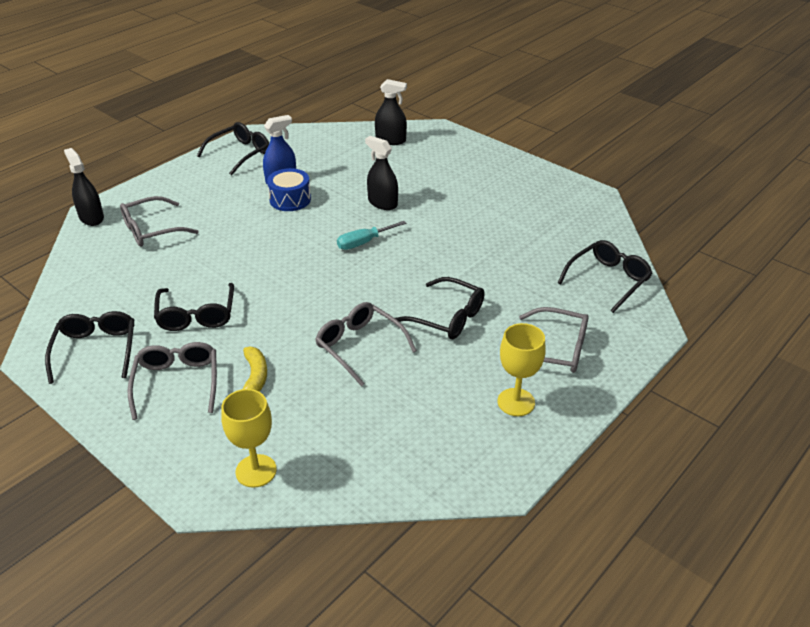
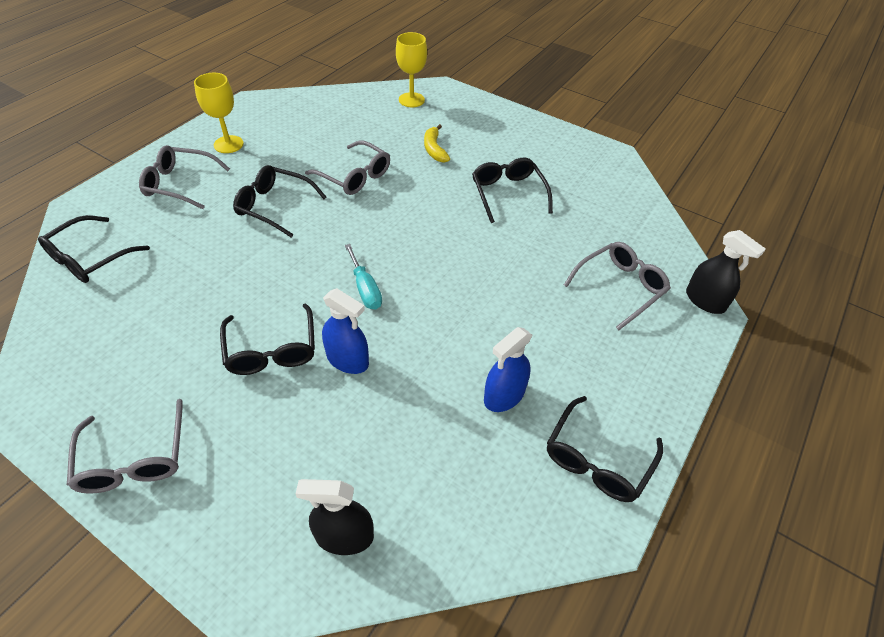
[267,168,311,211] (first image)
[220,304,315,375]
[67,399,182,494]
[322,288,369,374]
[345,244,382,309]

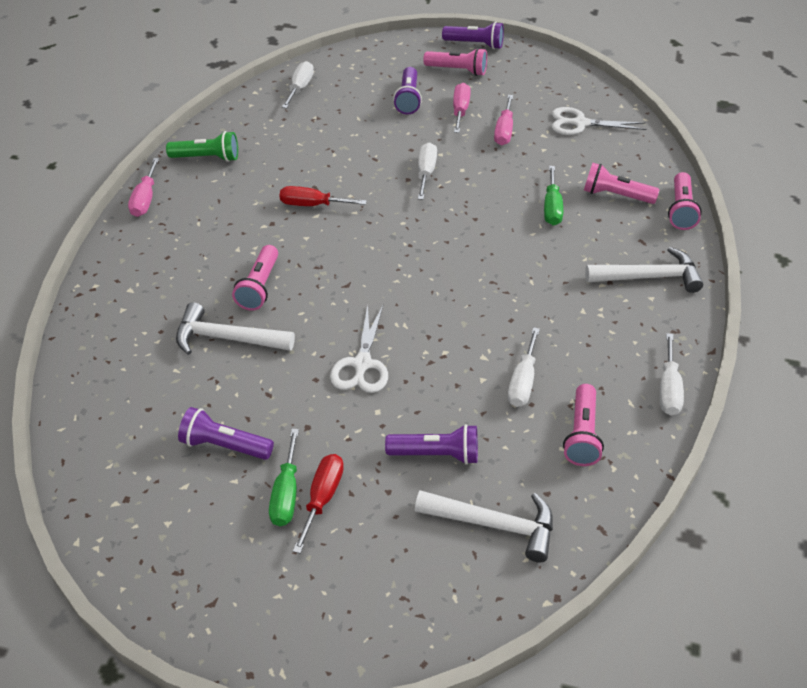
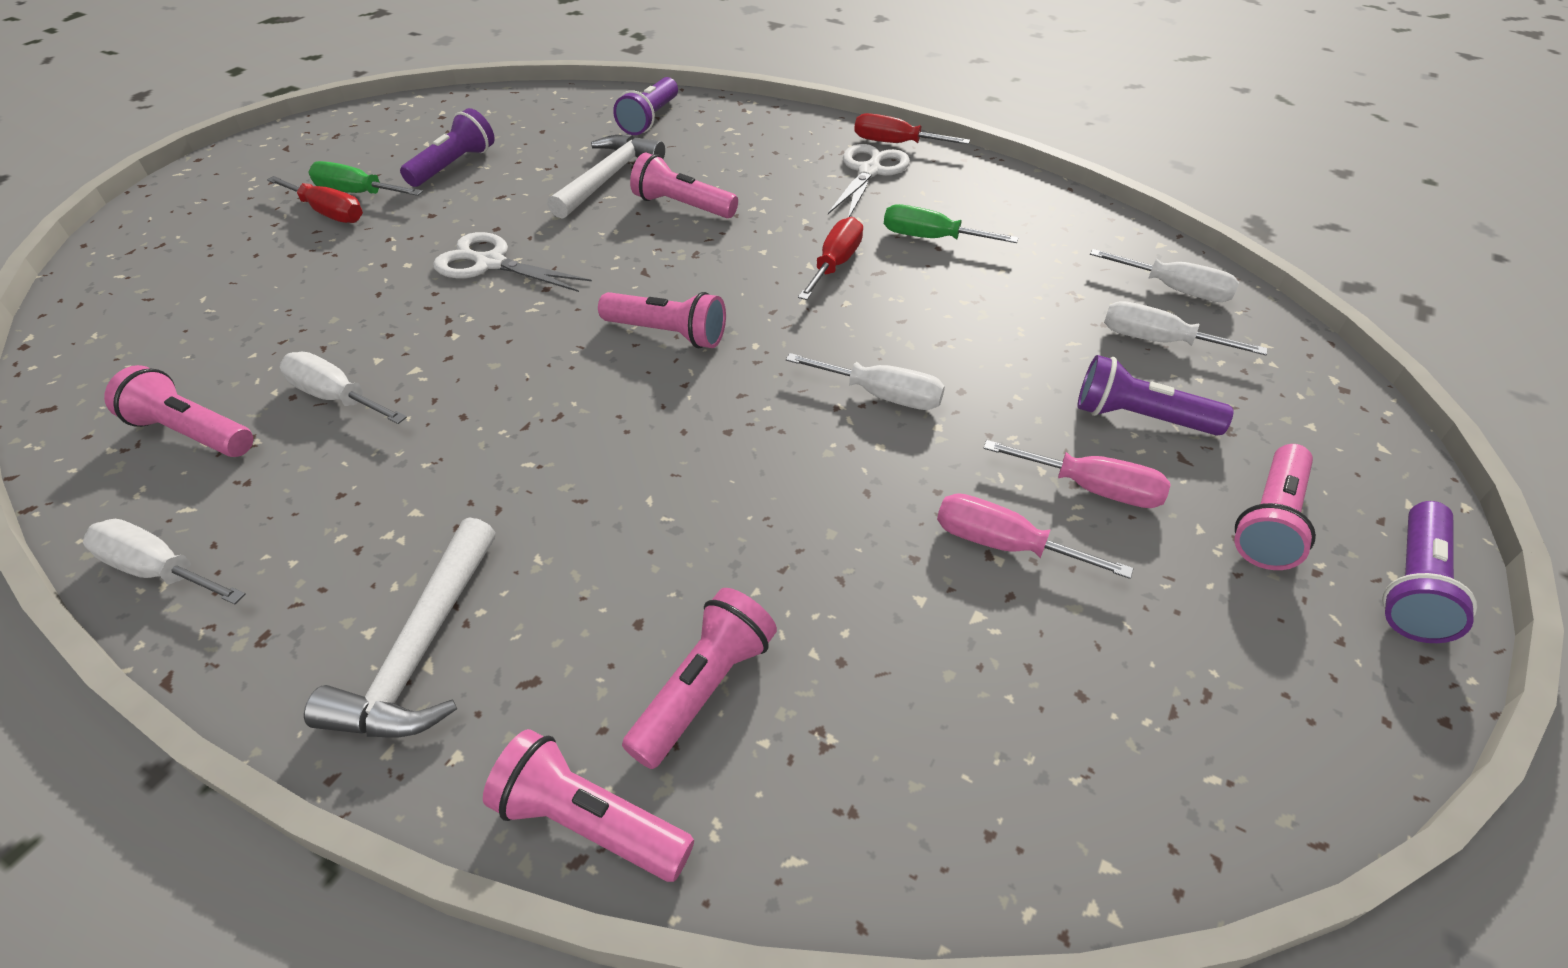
[166,131,238,162] (first image)
[415,490,553,562] (first image)
[598,292,726,348]
[1104,301,1268,355]
[613,77,678,135]
[884,204,1019,243]
[828,144,910,217]
[854,113,970,144]

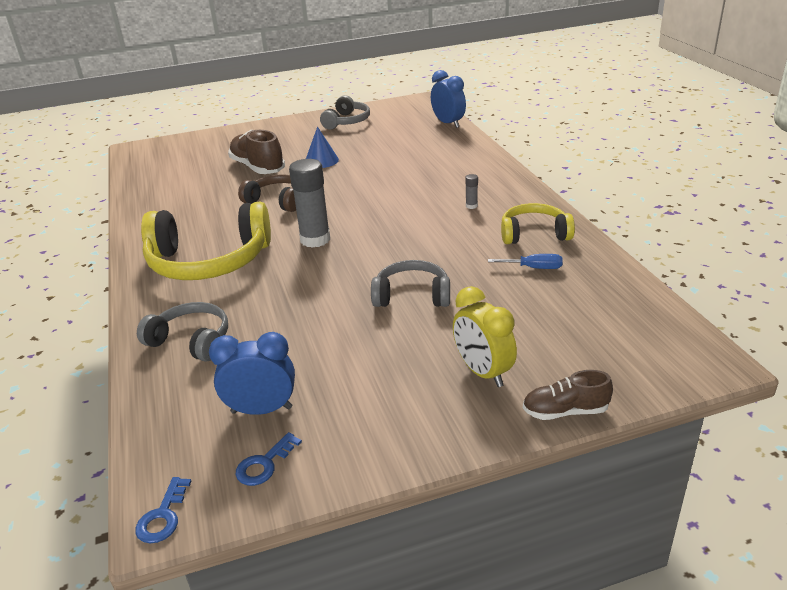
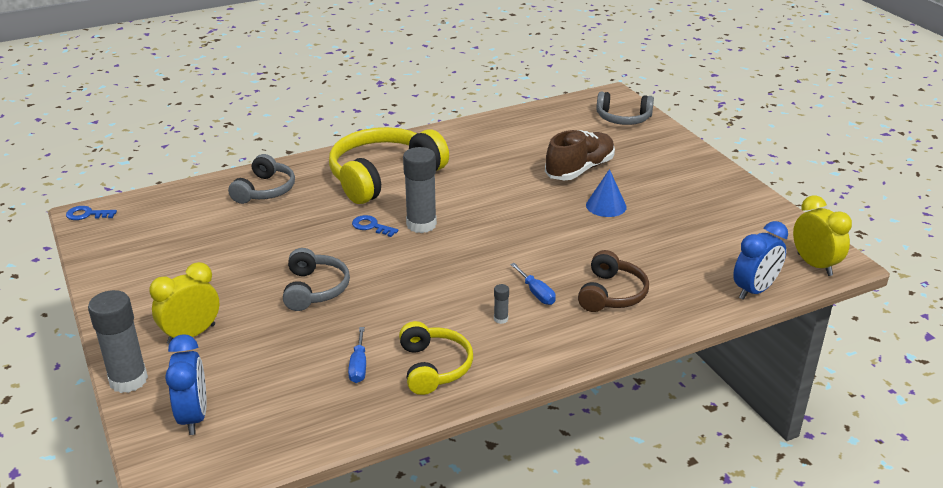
[510,263,556,305]
[793,195,852,276]
[165,335,207,435]
[352,215,398,237]
[578,250,649,312]
[596,92,654,125]
[88,290,148,393]
[329,127,449,204]

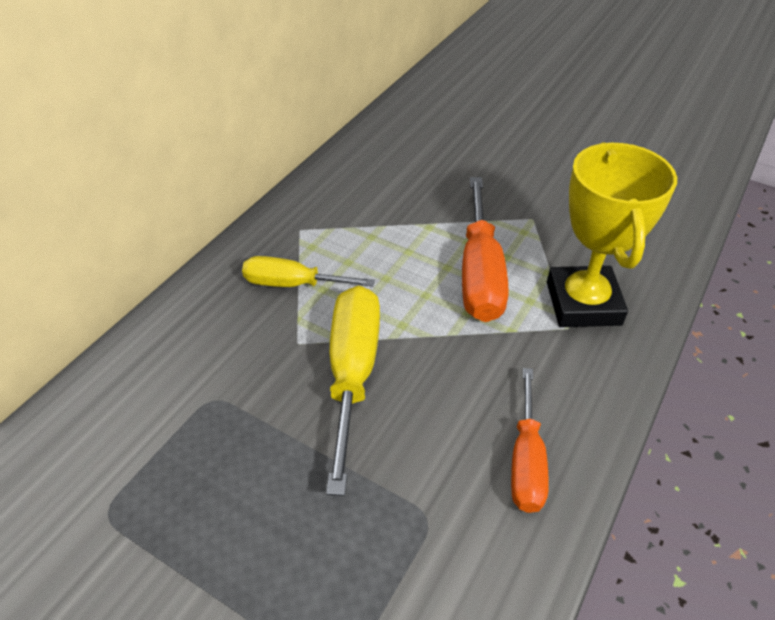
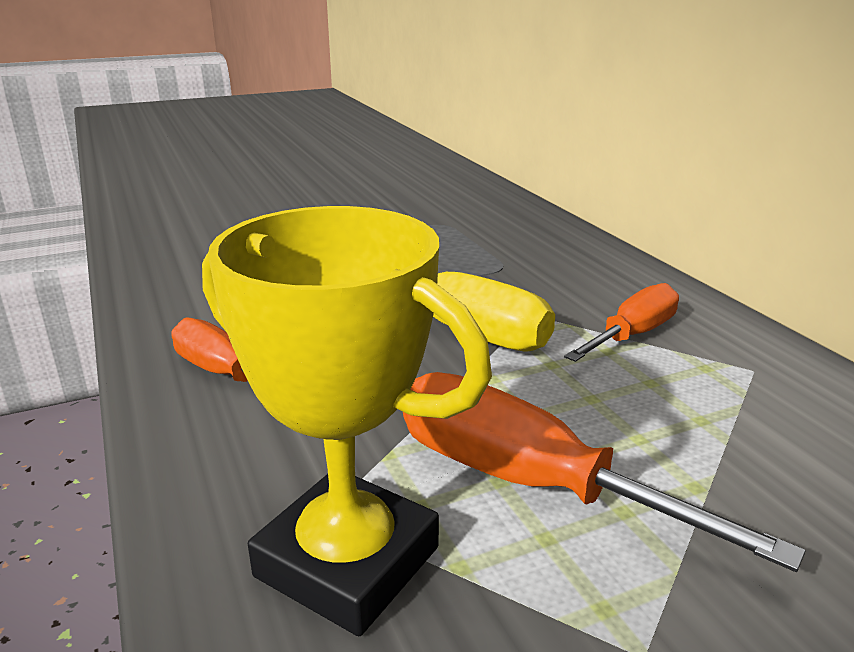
[564,283,679,362]

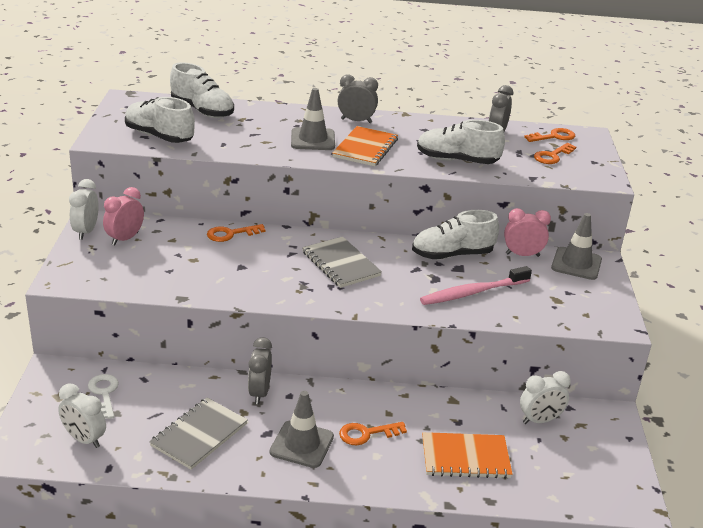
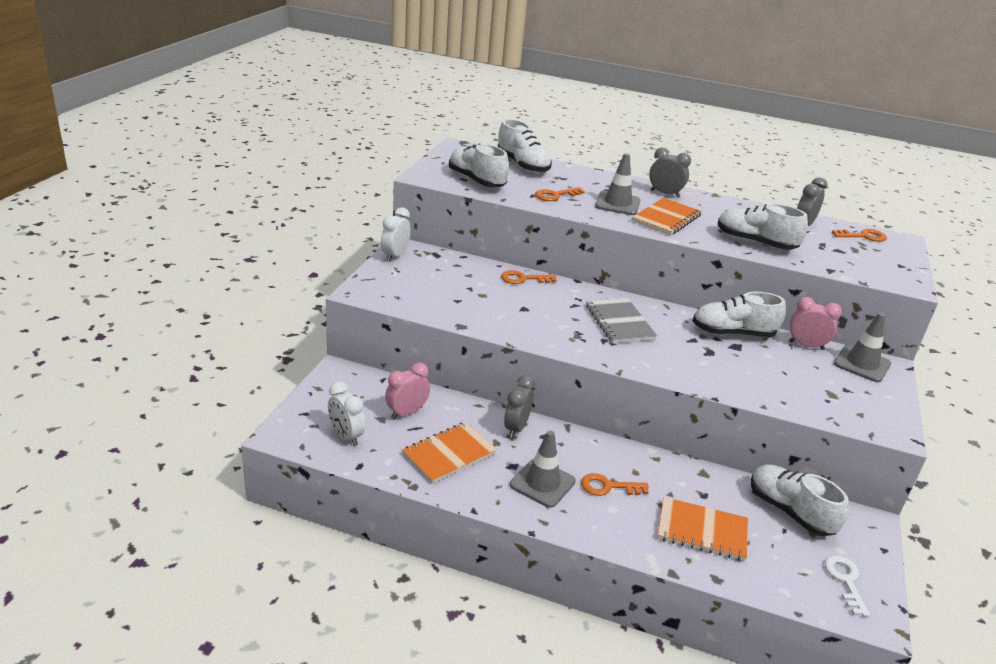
[420,266,532,305] (first image)
[825,555,870,617]
[385,363,430,419]
[535,187,585,201]
[751,464,849,536]
[402,422,497,484]

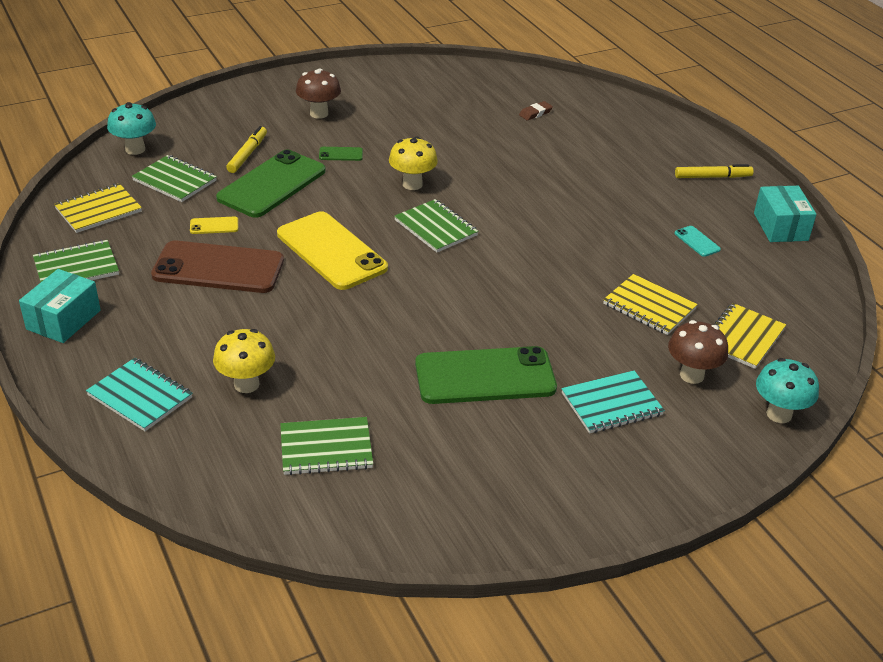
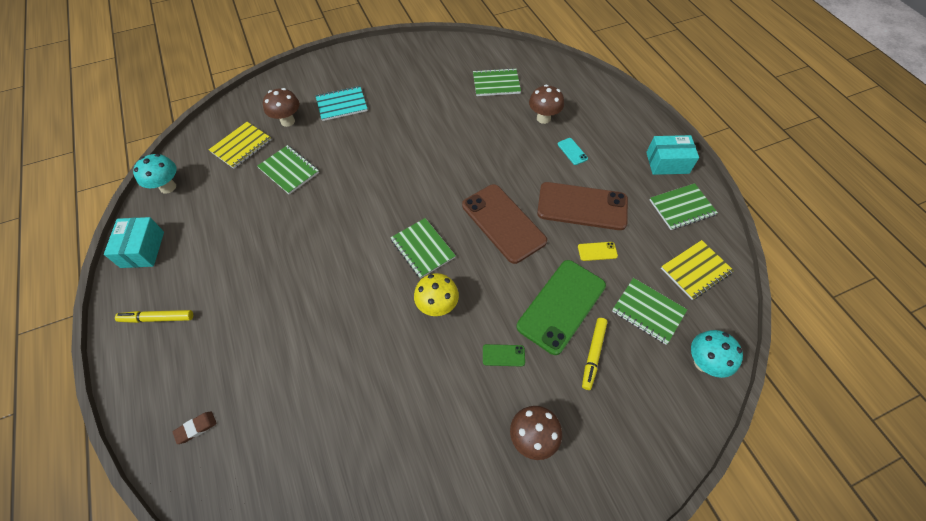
[86,358,192,431] (first image)
[415,346,557,404] (first image)
[172,412,217,444]
[558,138,588,165]
[133,154,177,194]
[529,85,564,124]
[462,184,547,264]
[257,145,319,194]
[646,135,699,175]

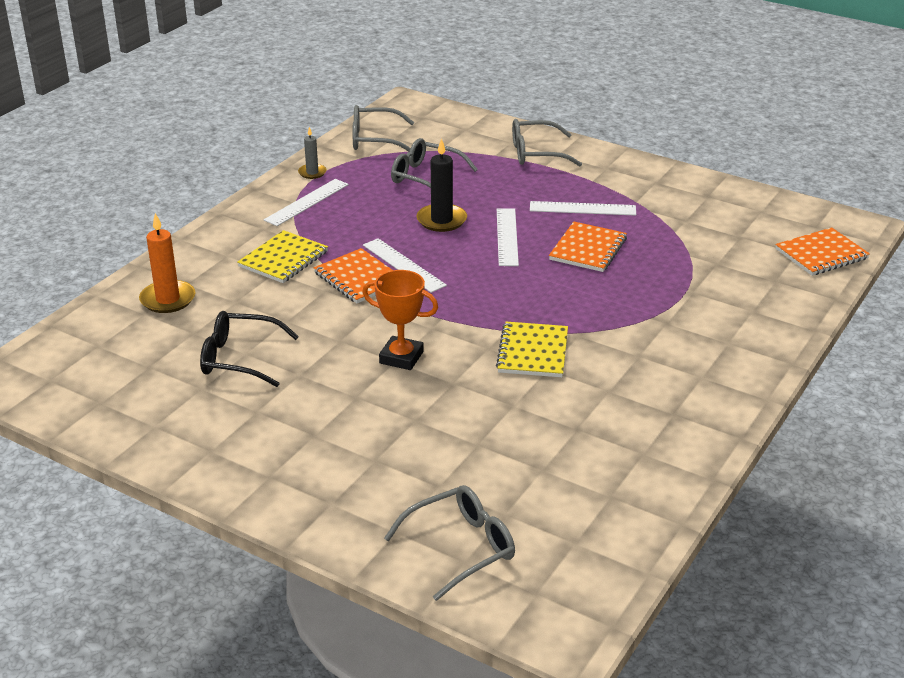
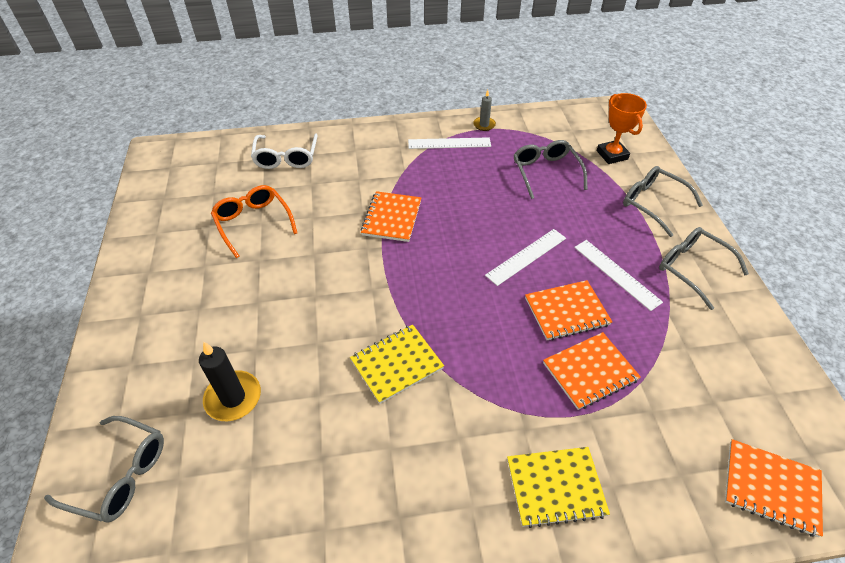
[363,238,447,293] (first image)
[543,332,641,410]
[507,447,610,528]
[659,227,749,310]
[597,93,647,164]
[199,342,261,421]
[251,134,318,169]
[211,185,297,258]

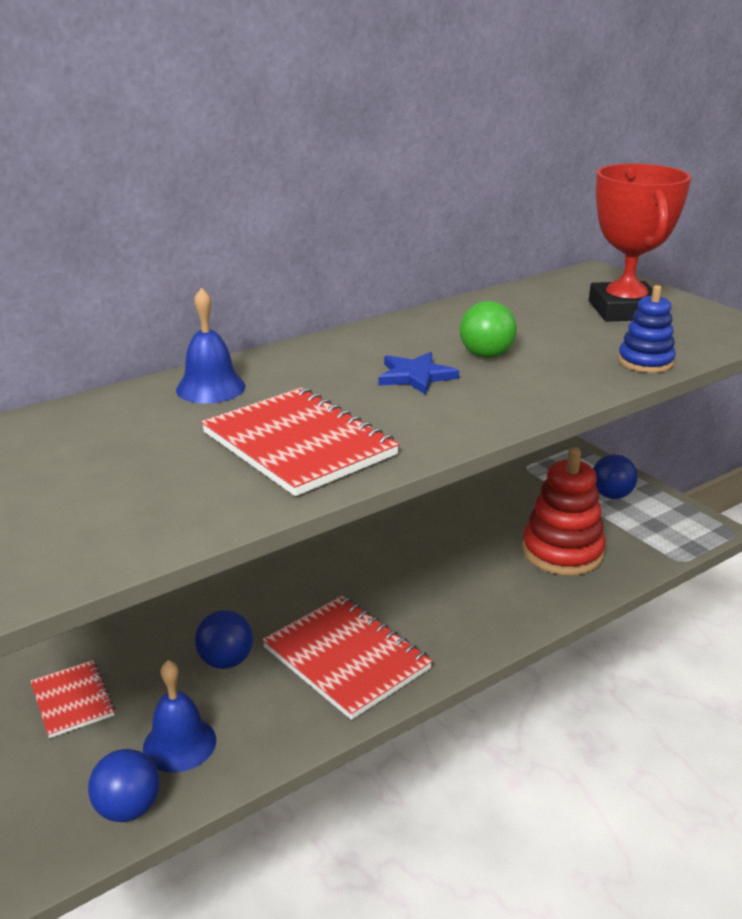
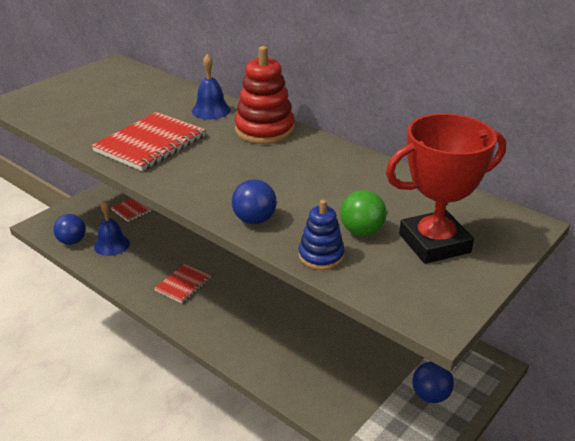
[378,352,459,395] (first image)
[232,179,277,224]
[340,190,387,236]
[235,46,294,144]
[154,264,211,303]

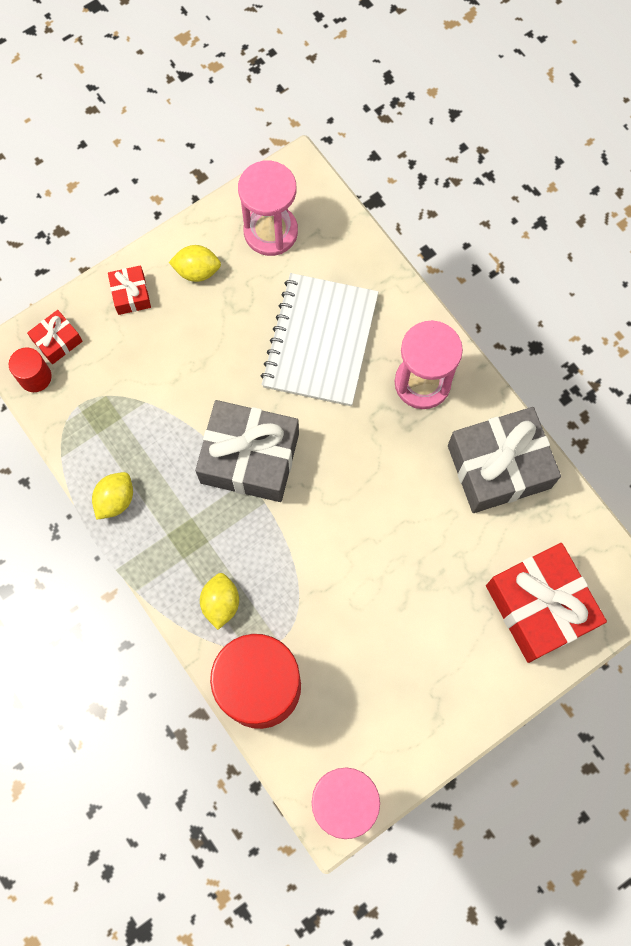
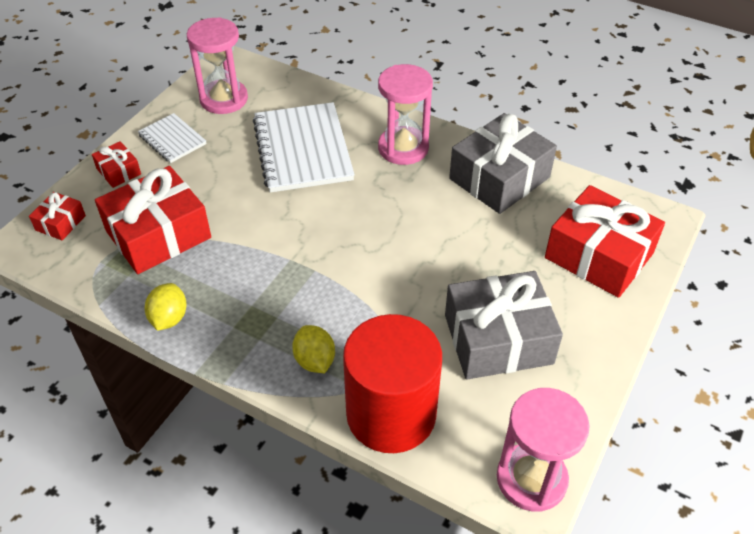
[9,347,52,392] (first image)
[95,166,211,274]
[445,271,563,379]
[138,113,206,163]

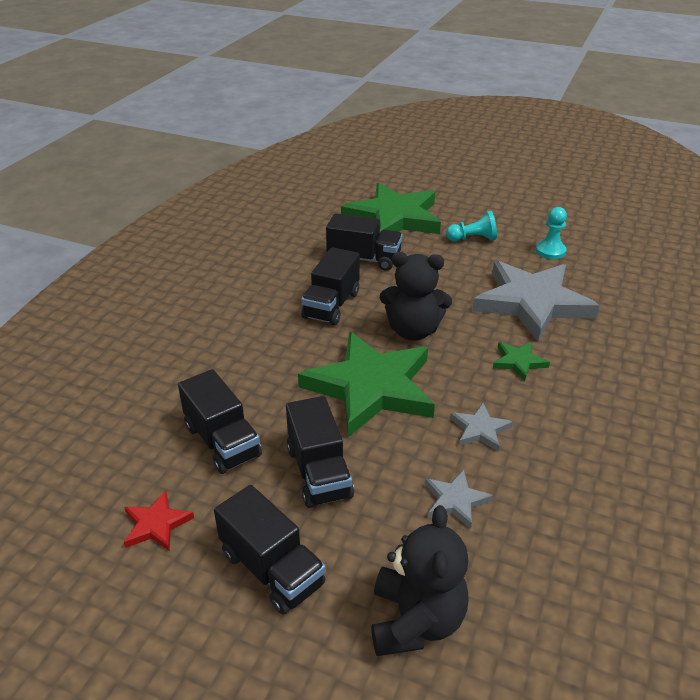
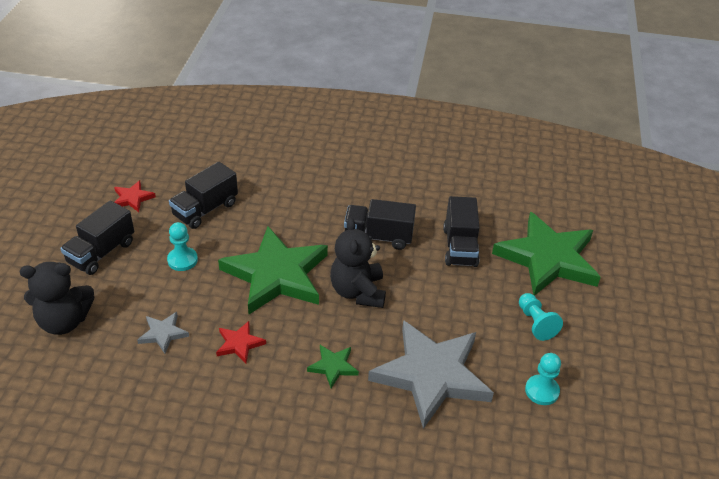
[167,222,198,271]
[216,321,266,363]

